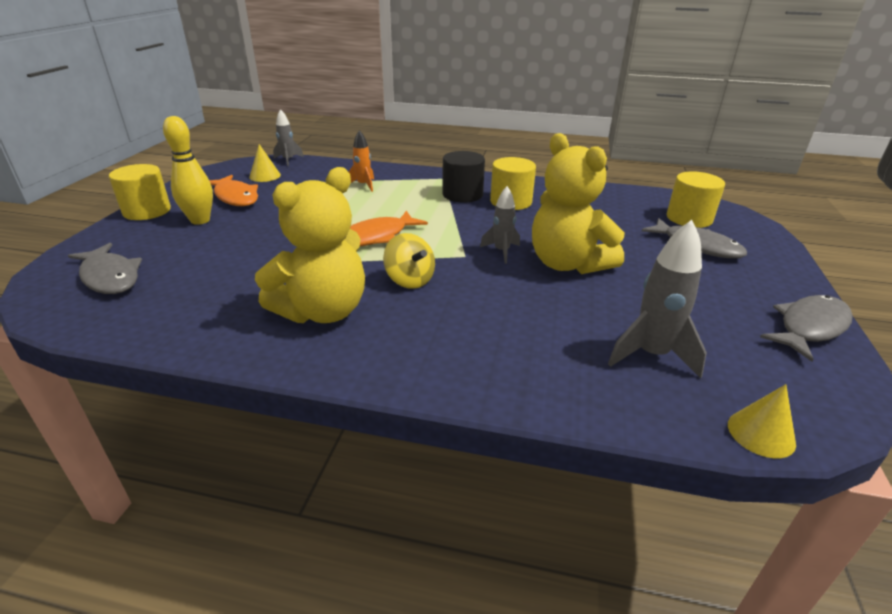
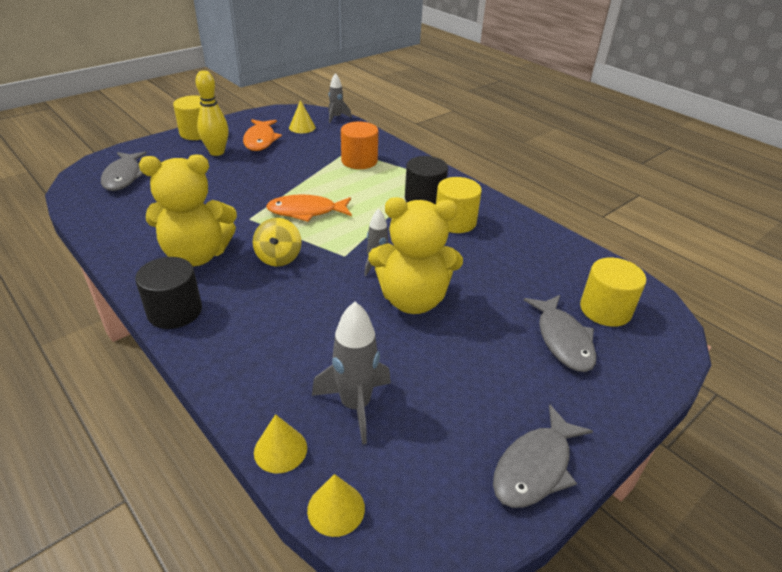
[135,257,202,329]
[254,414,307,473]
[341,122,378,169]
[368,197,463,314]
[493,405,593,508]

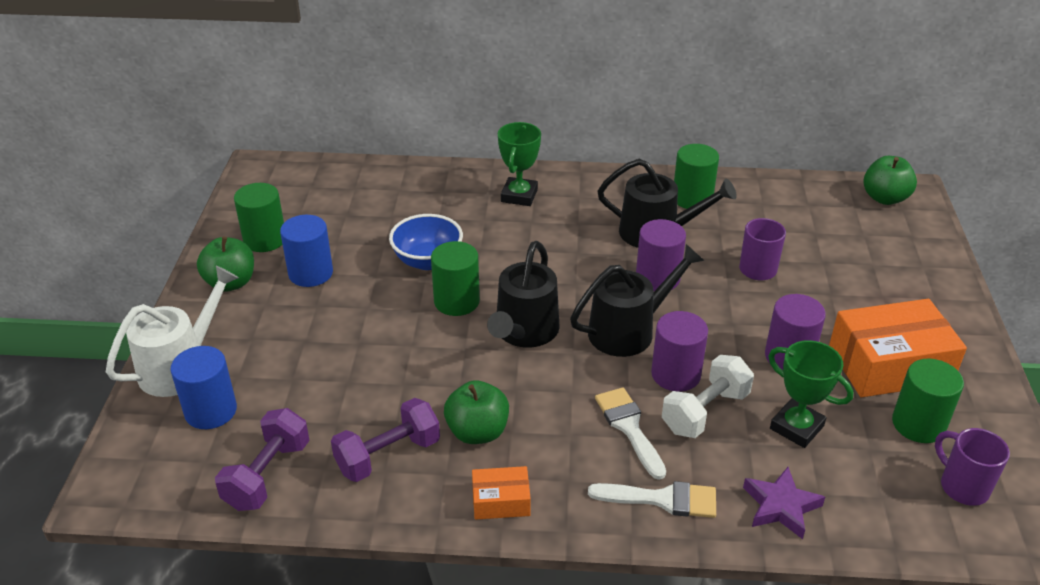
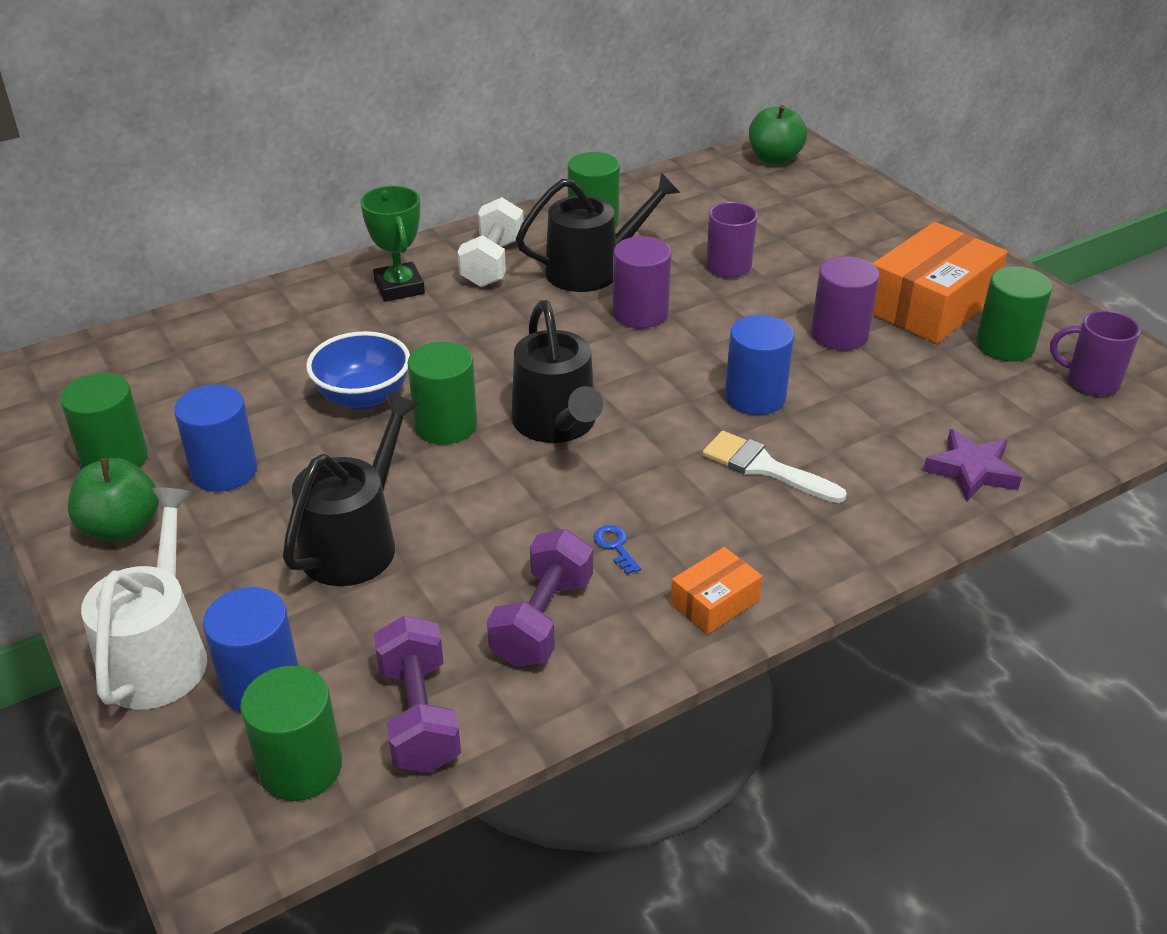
[588,481,716,518] (first image)
[768,340,853,448] (first image)
[240,666,342,801]
[283,393,420,586]
[458,197,524,287]
[594,525,641,575]
[725,315,794,415]

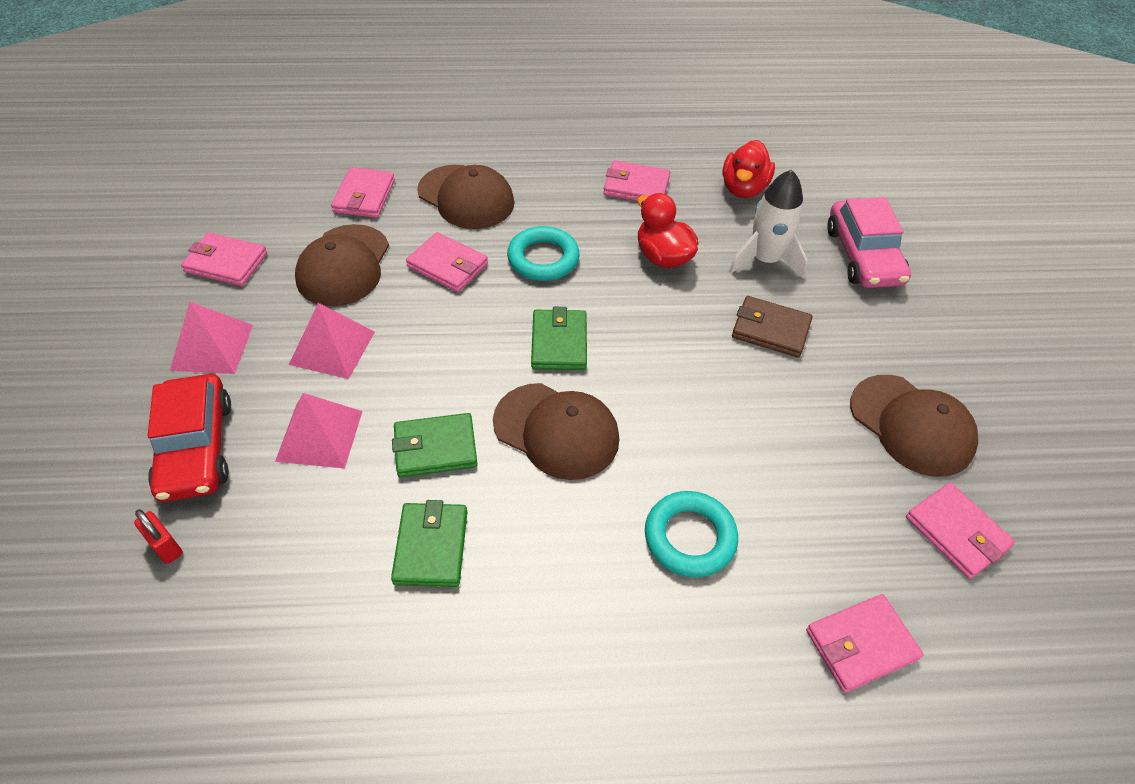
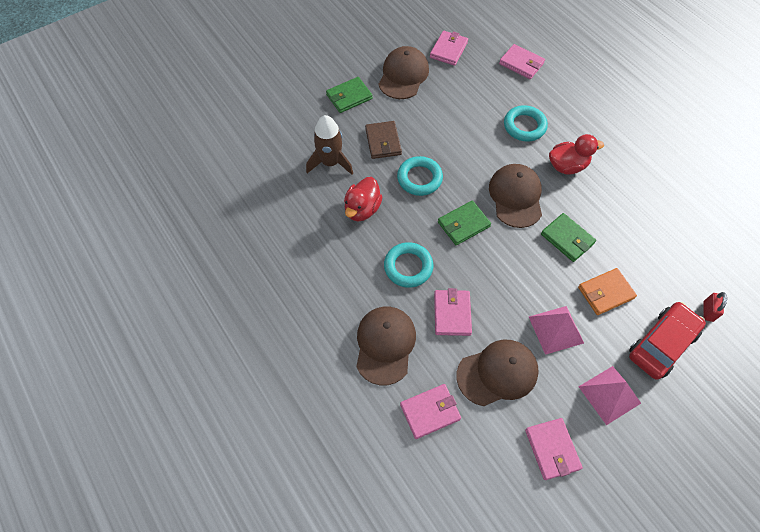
[603,161,670,201] (first image)
[827,197,911,288] (first image)
[397,156,443,196]
[326,77,373,113]
[549,134,604,175]
[578,268,637,315]
[306,115,353,175]

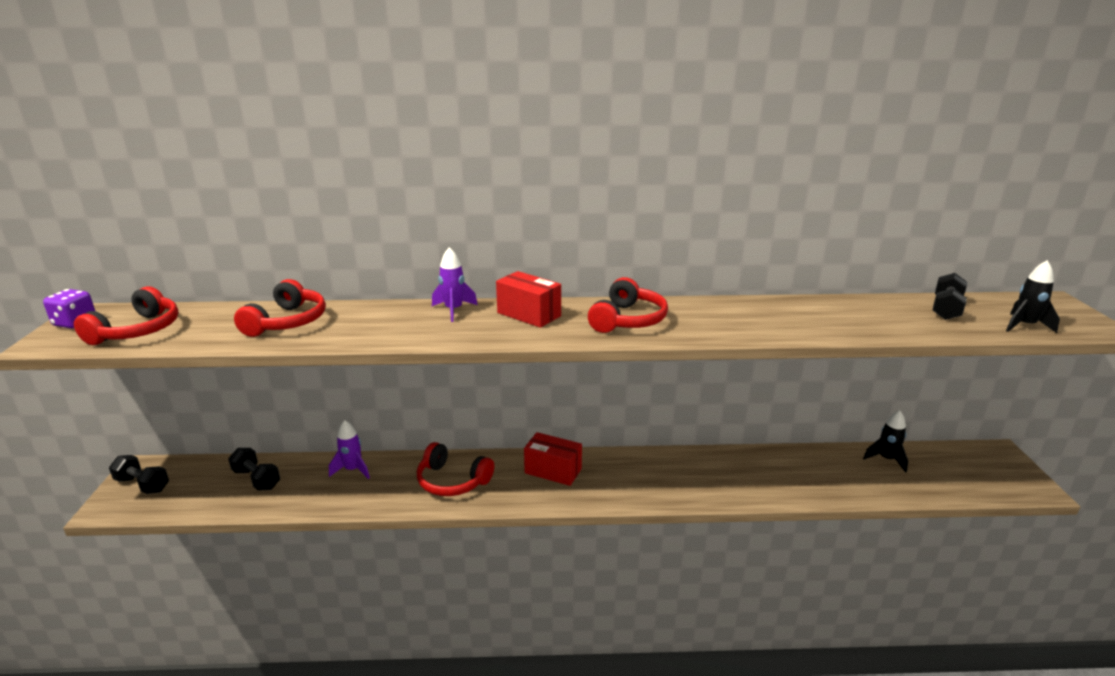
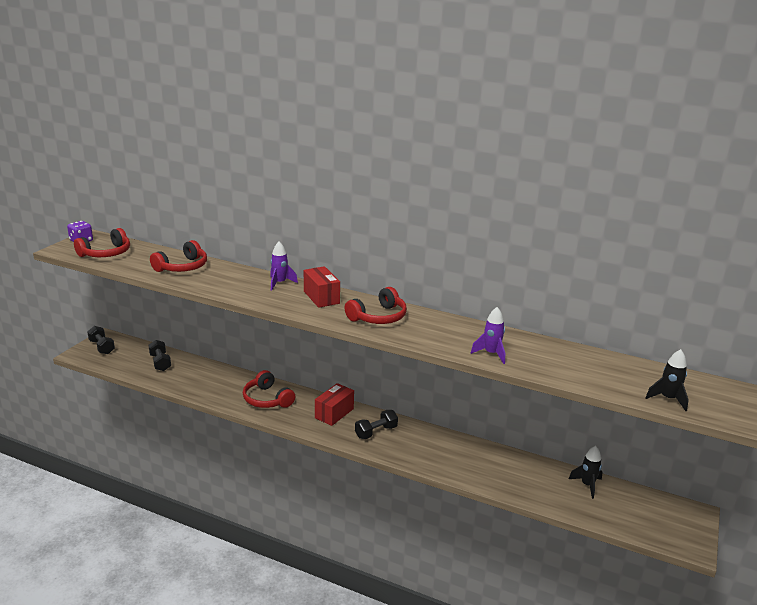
[471,307,505,364]
[355,410,398,439]
[315,383,354,426]

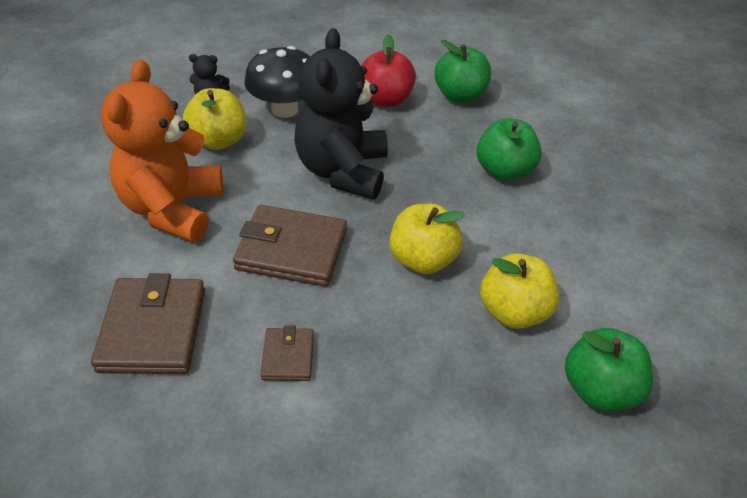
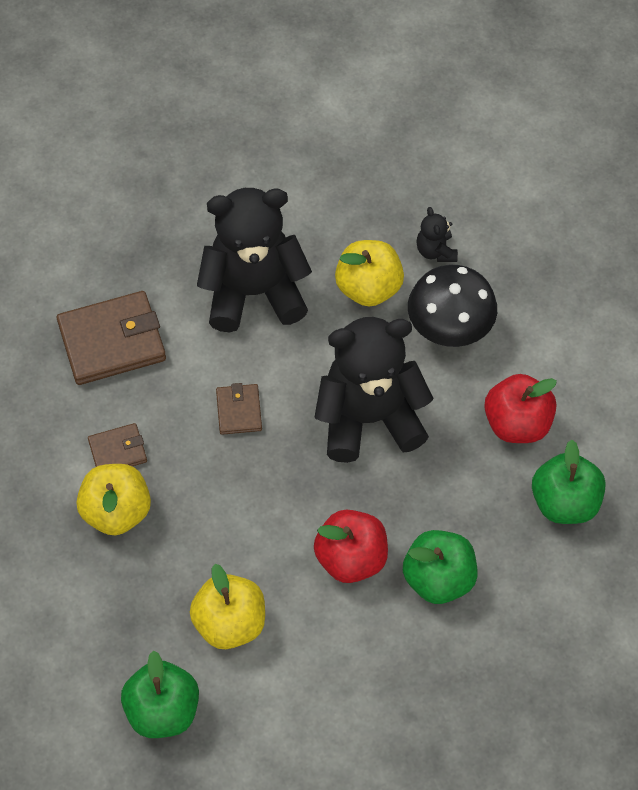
[314,510,388,583]
[76,464,151,535]
[197,188,312,332]
[216,383,262,435]

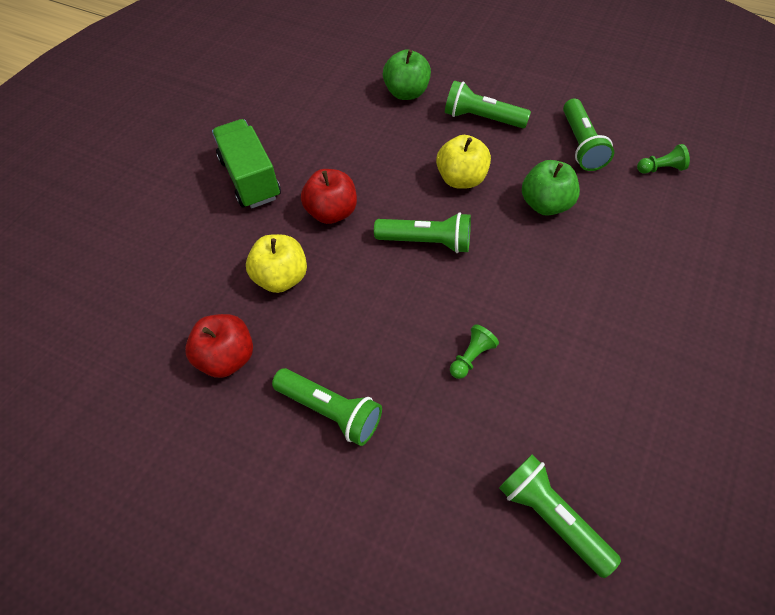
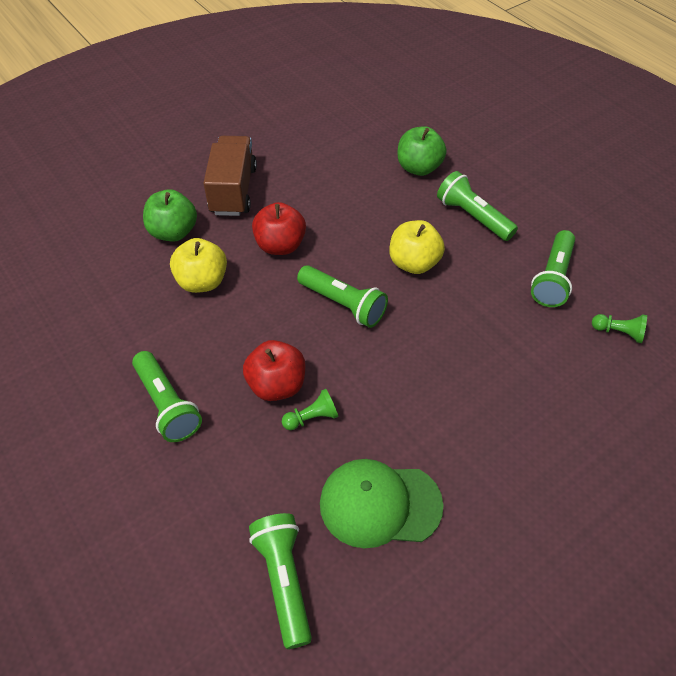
[320,459,444,548]
[243,340,305,401]
[143,189,197,242]
[204,136,257,216]

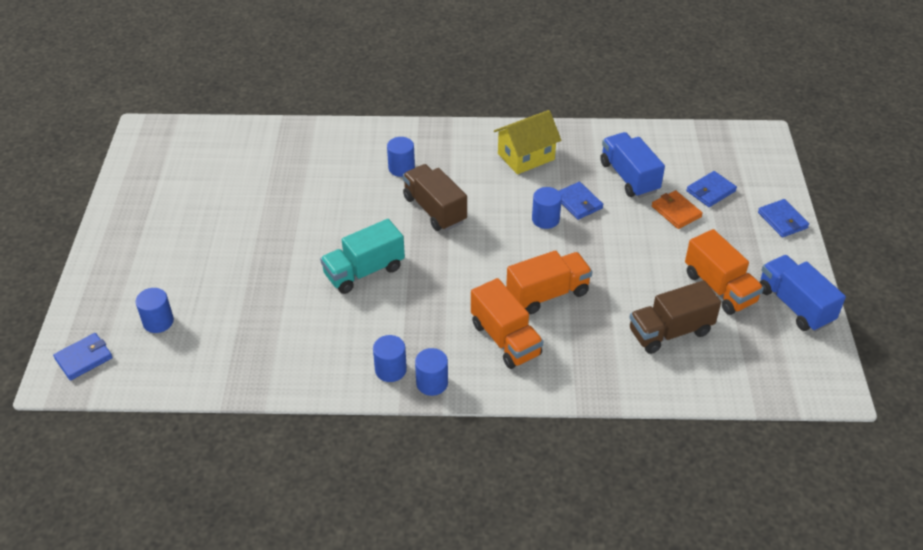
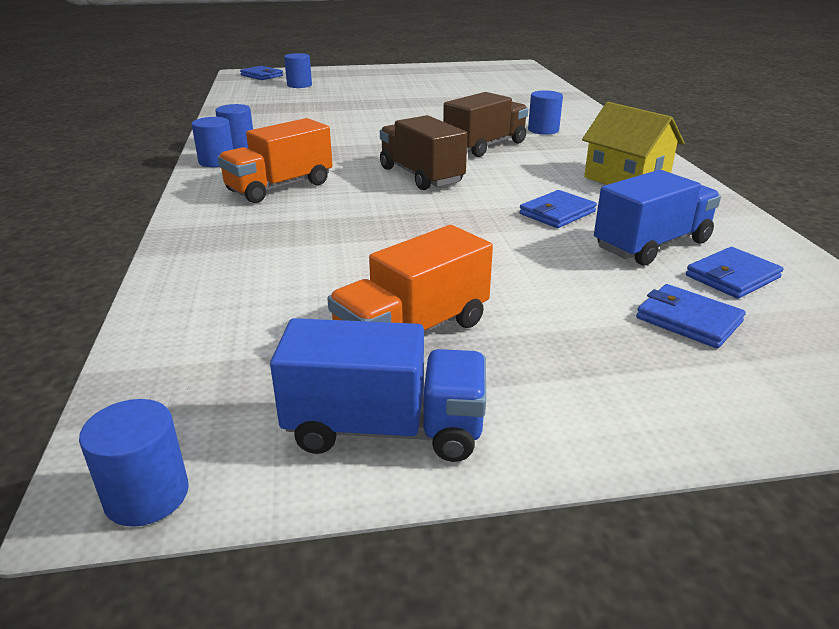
[320,219,405,294] (first image)
[506,250,592,314] (first image)
[652,190,703,229] (first image)
[79,399,189,527]
[380,115,467,190]
[686,247,784,299]
[270,318,486,462]

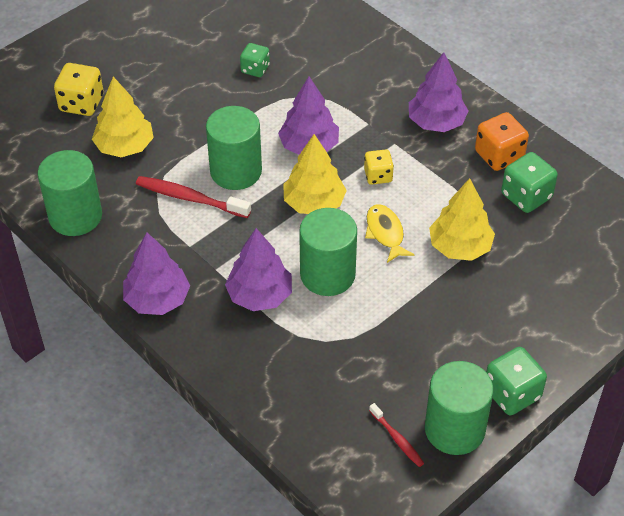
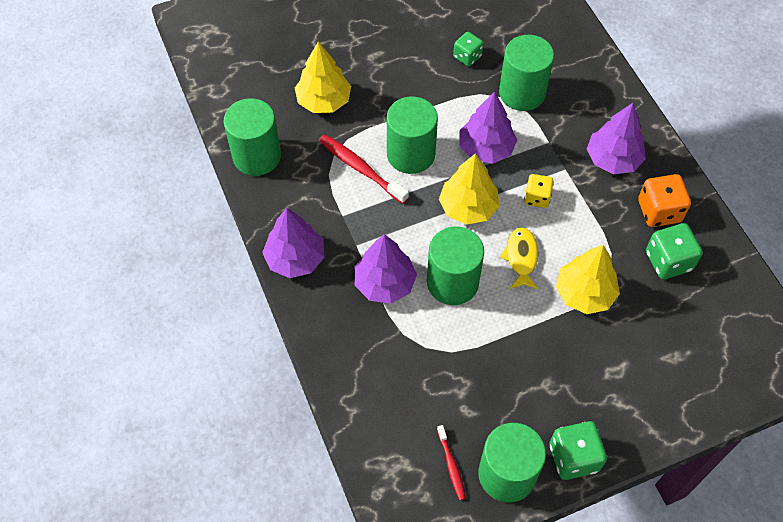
[54,63,103,116] (first image)
[499,35,554,111]

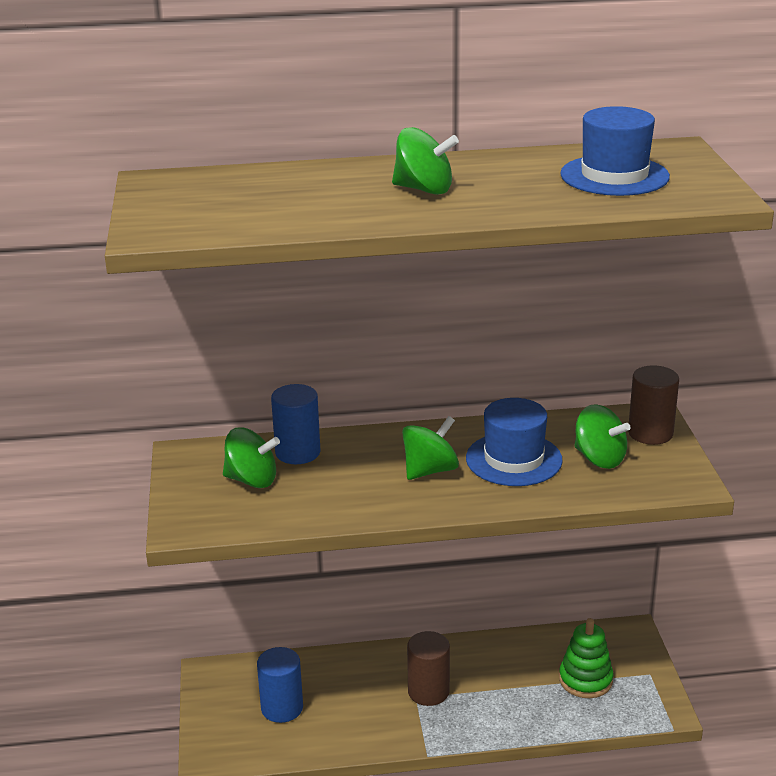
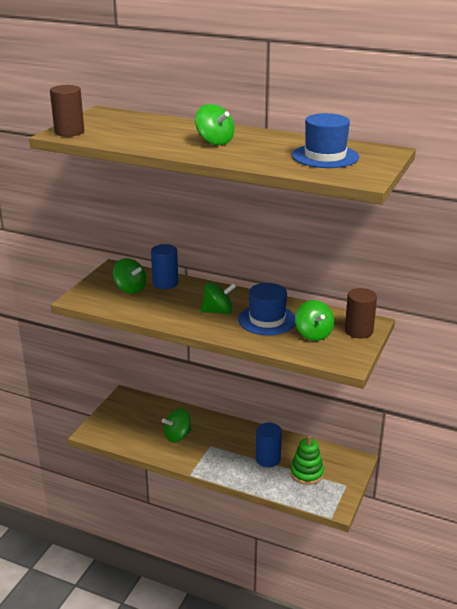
[162,408,192,442]
[256,423,282,467]
[50,85,84,137]

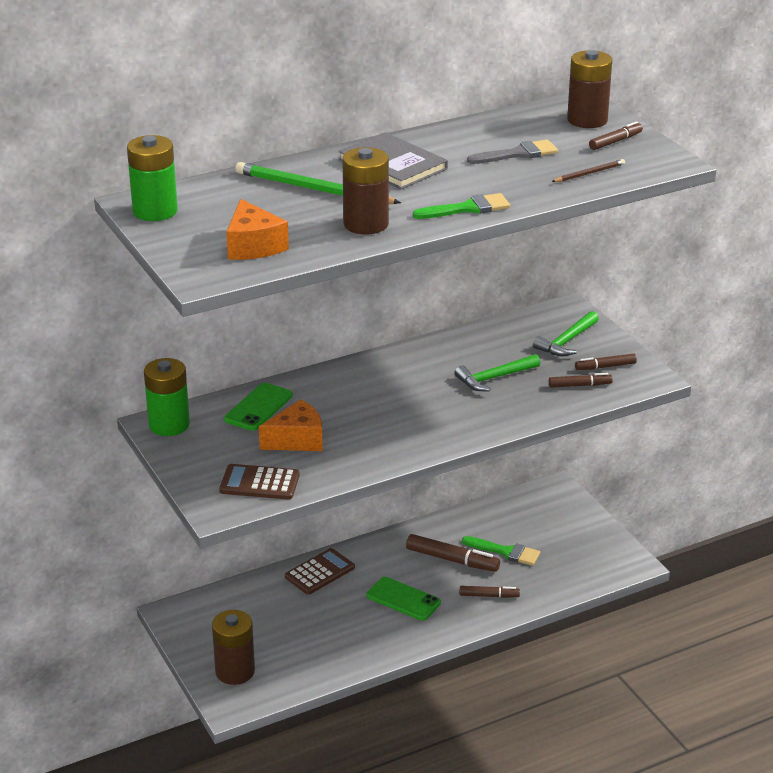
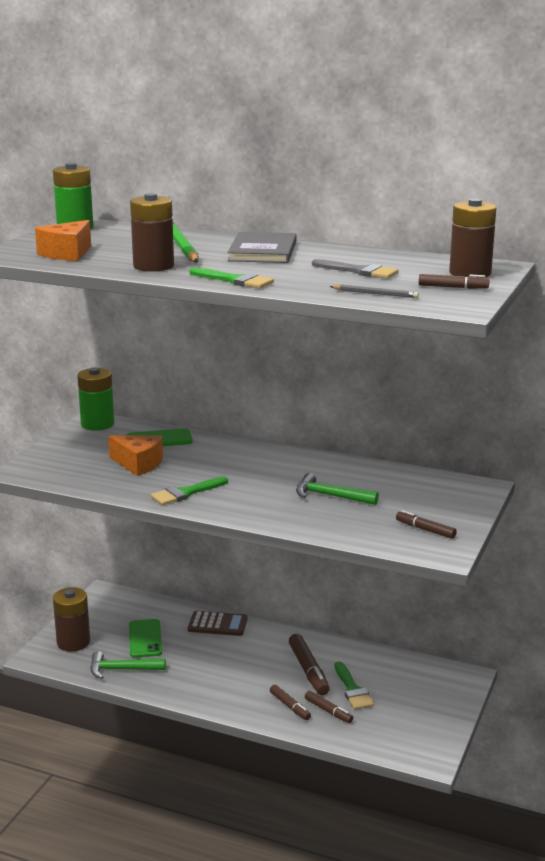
[219,464,300,500] (first image)
[151,476,228,505]
[129,619,162,658]
[90,651,166,679]
[305,691,353,723]
[330,285,419,298]

